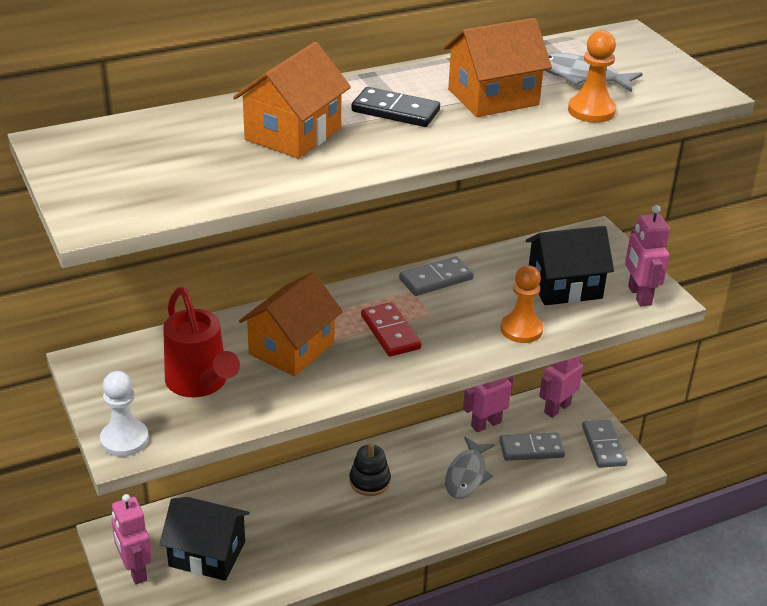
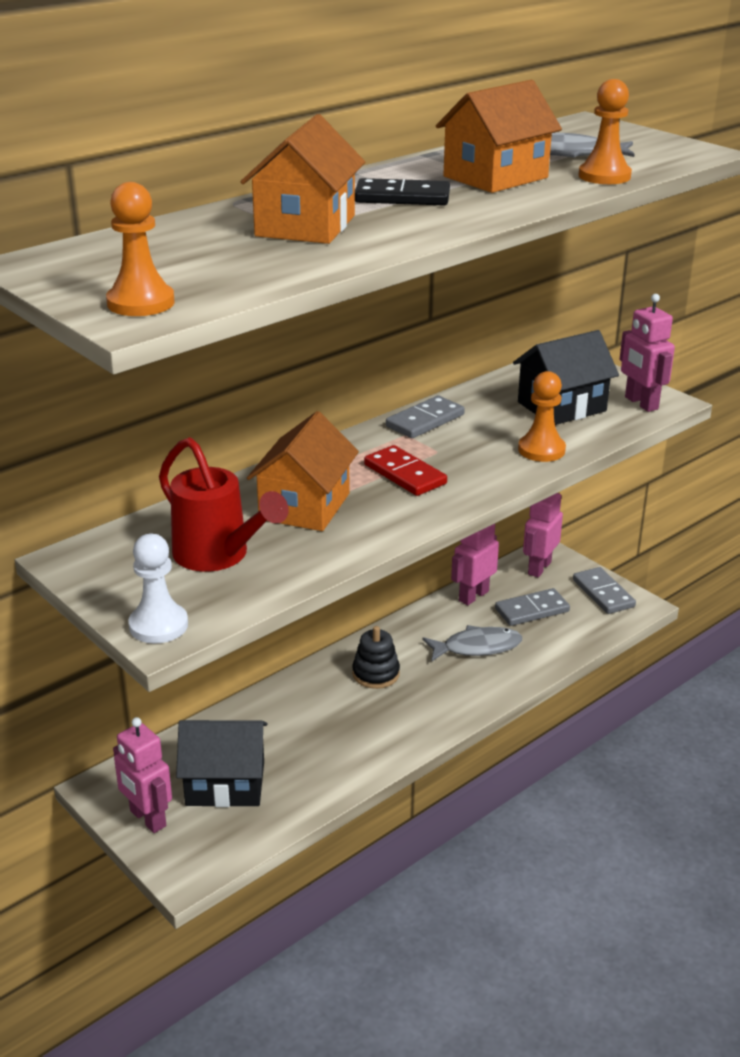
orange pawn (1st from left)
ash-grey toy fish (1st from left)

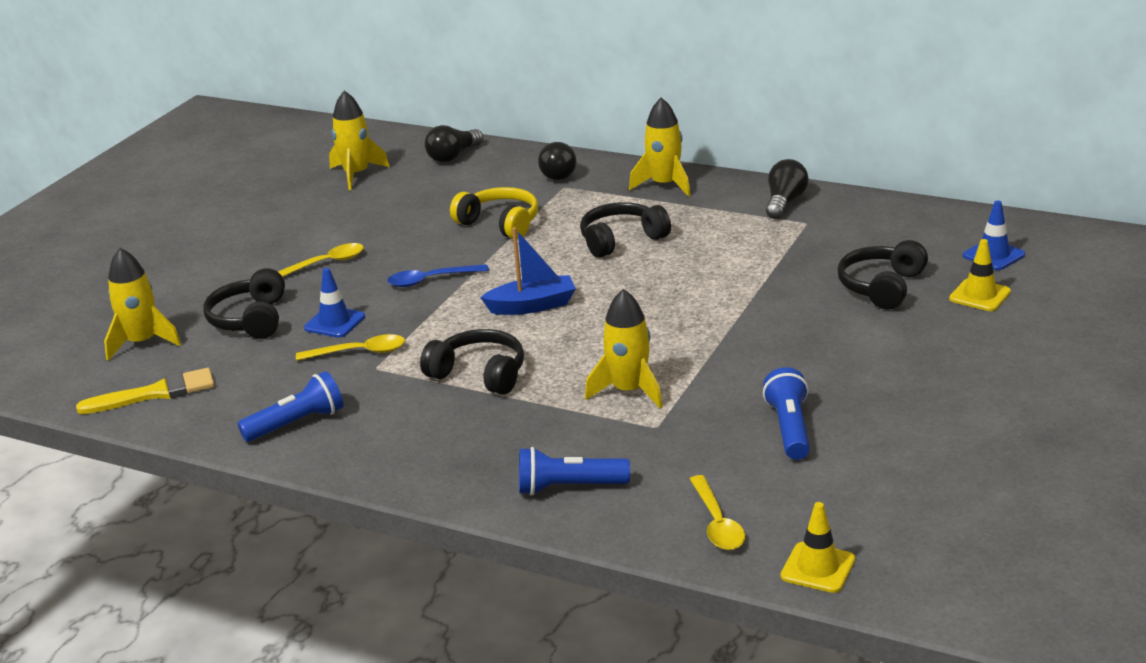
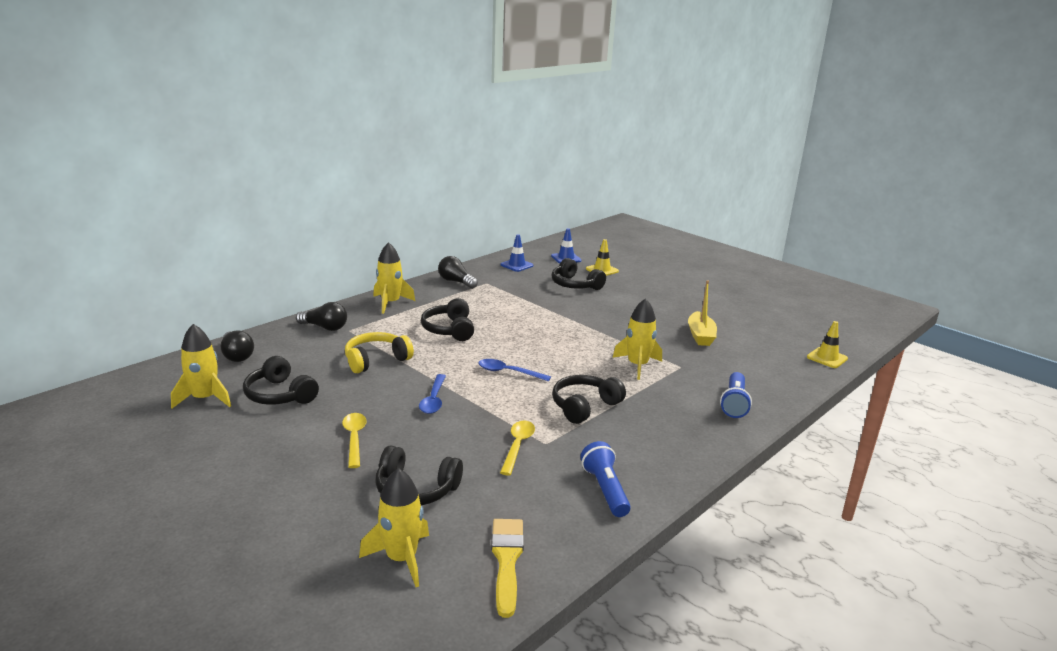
ebony headphones (1st from left)
cobalt spoon (2nd from left)
cobalt safety cone (1st from left)
bright yellow boat
bright yellow spoon (3rd from left in the first image)

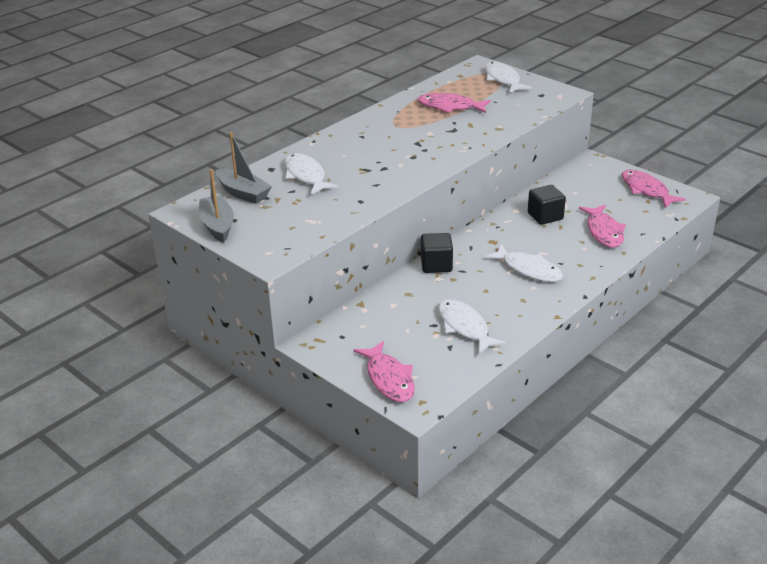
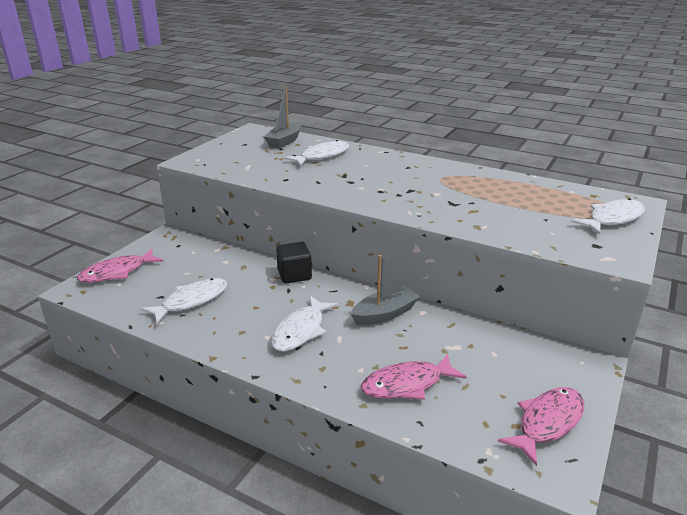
ash-grey boat (2nd from left)
rose-pink toy fish (2nd from left in the first image)
ebony cube (2nd from left in the first image)

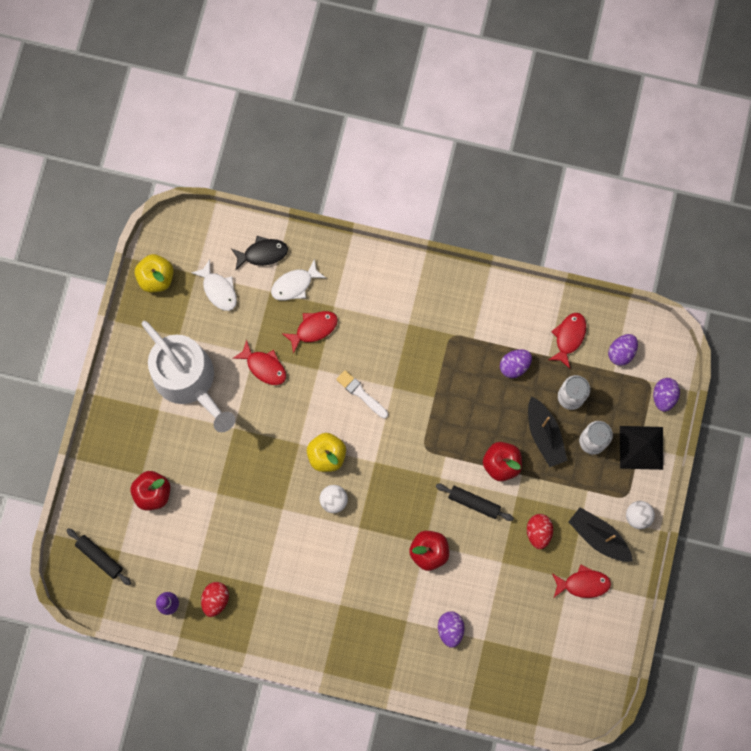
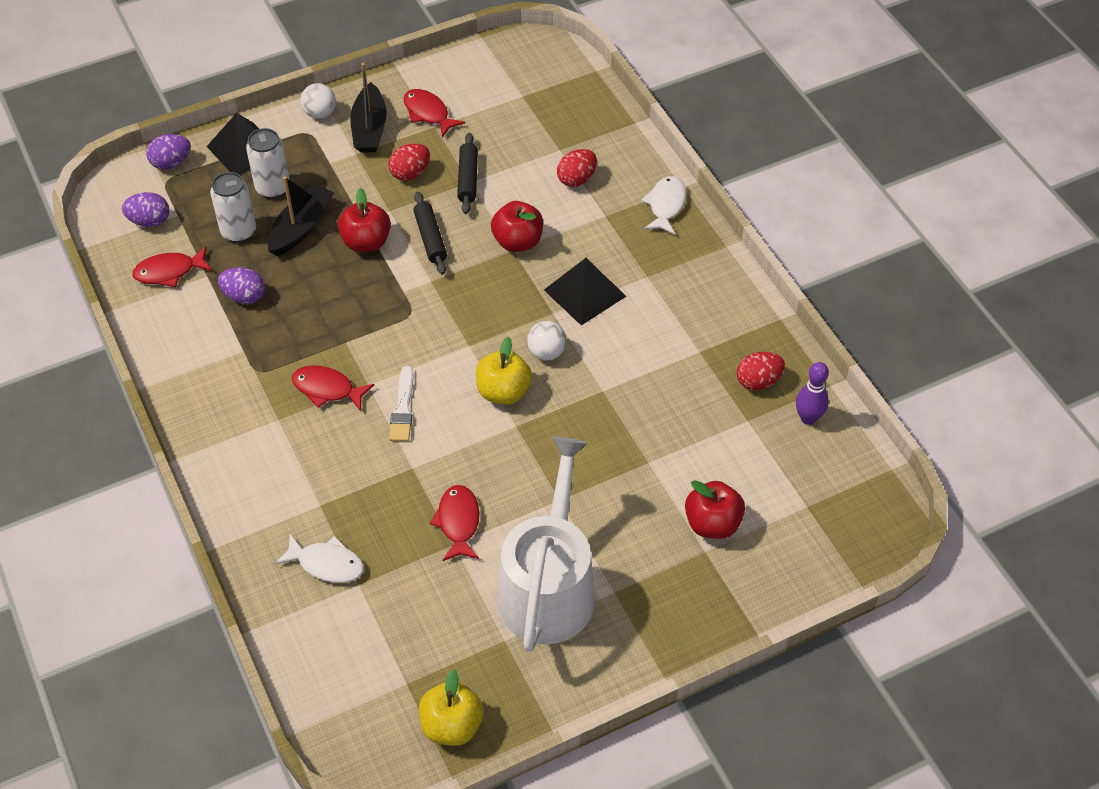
red toy fish (2nd from left)
ebony rolling pin (2nd from left)
ebony pyramid (2nd from left)
red egg shape (2nd from left)
snow-white toy fish (2nd from left)
ebony toy fish

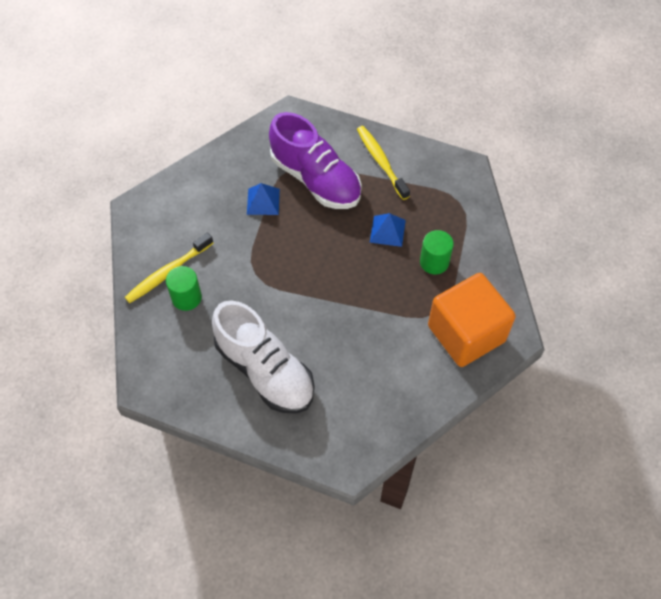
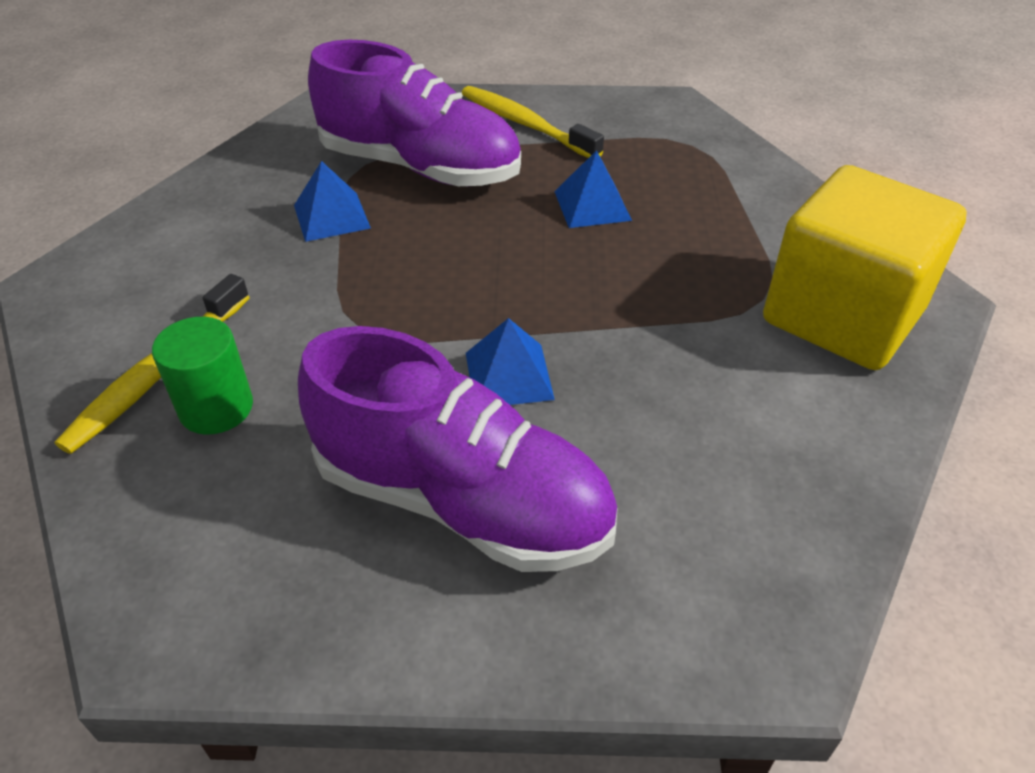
purple lace-up shoe (2nd from left)
cobalt pyramid (2nd from left)
bright yellow cube
leaf-green solid cylinder (2nd from left in the first image)

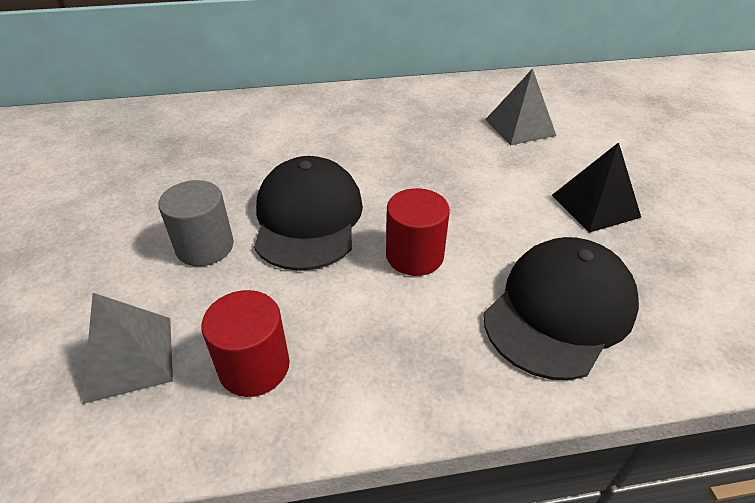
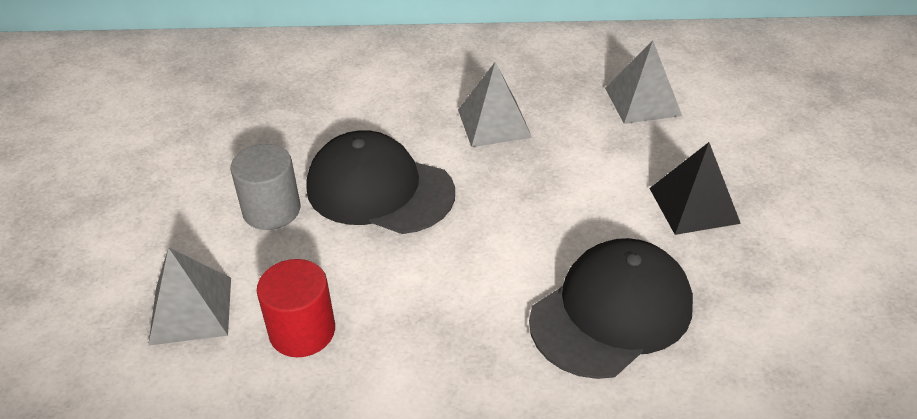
ebony cap (1st from left)
ash-grey pyramid (2nd from left)
red solid cylinder (2nd from left in the first image)

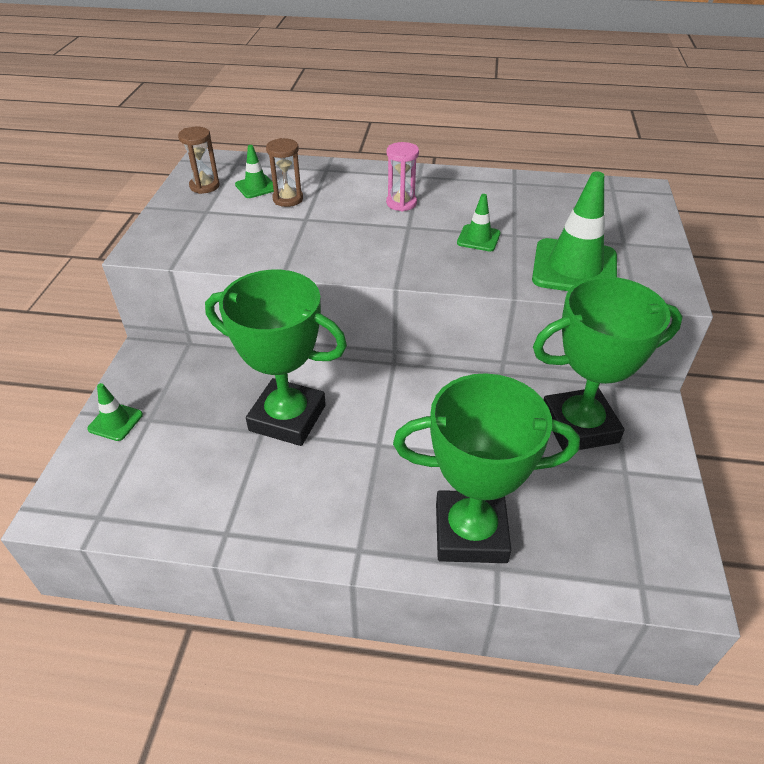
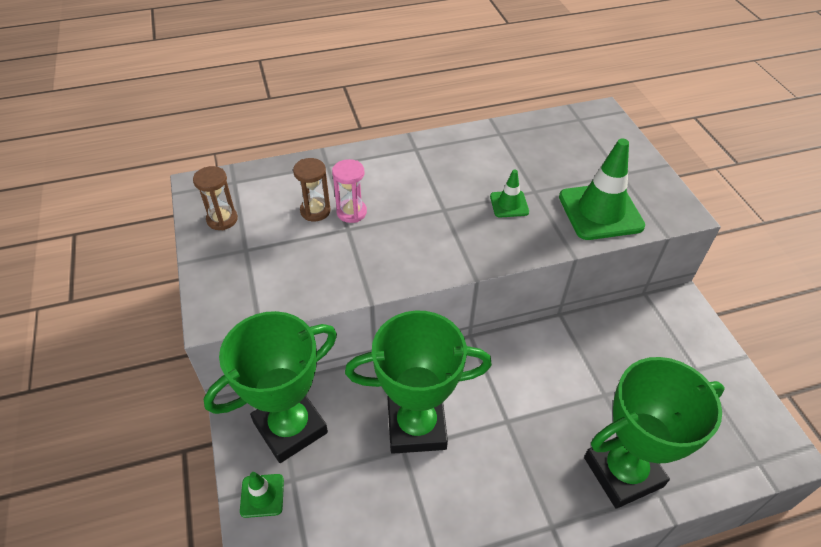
leaf-green trophy (1st from left)
rose-pink sand timer
leaf-green safety cone (2nd from left in the first image)

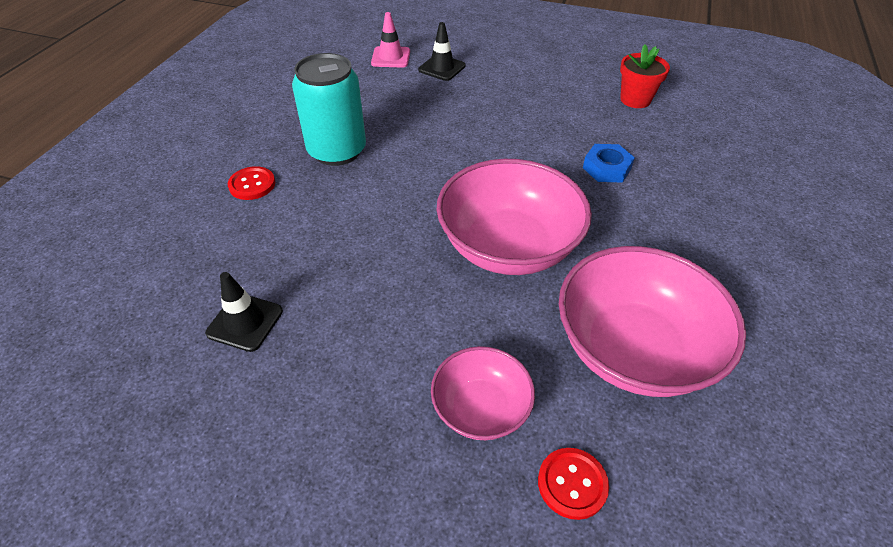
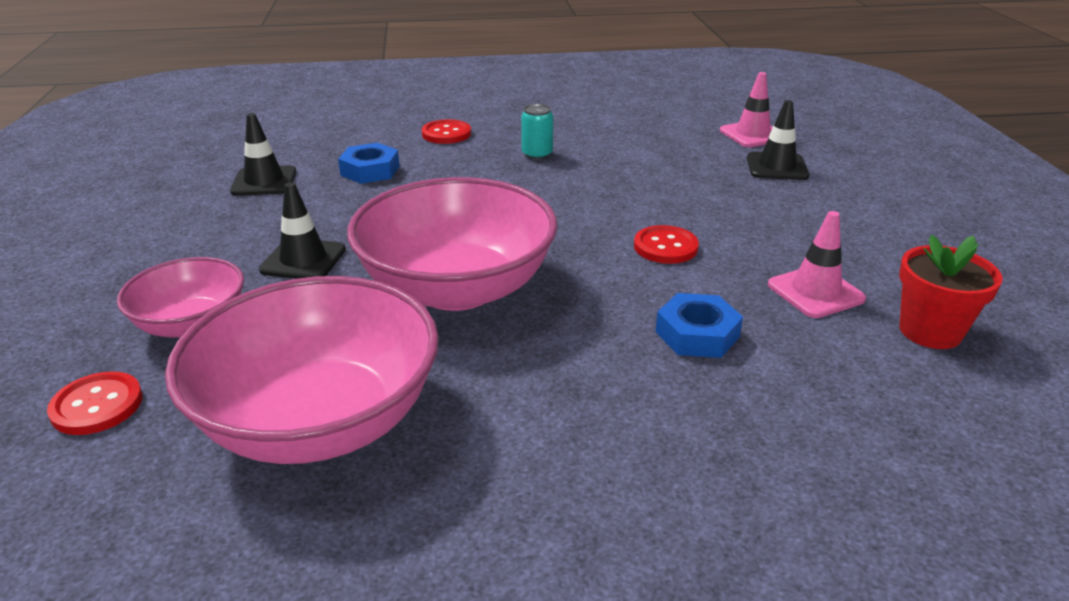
ebony safety cone (2nd from left)
cobalt hexagon nut (1st from left)
teal soda can
red button (3rd from left)
rose-pink safety cone (2nd from left)

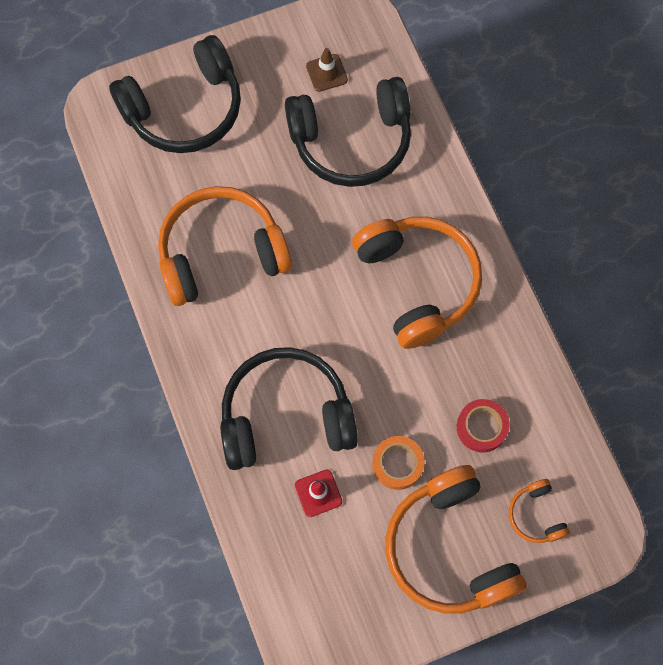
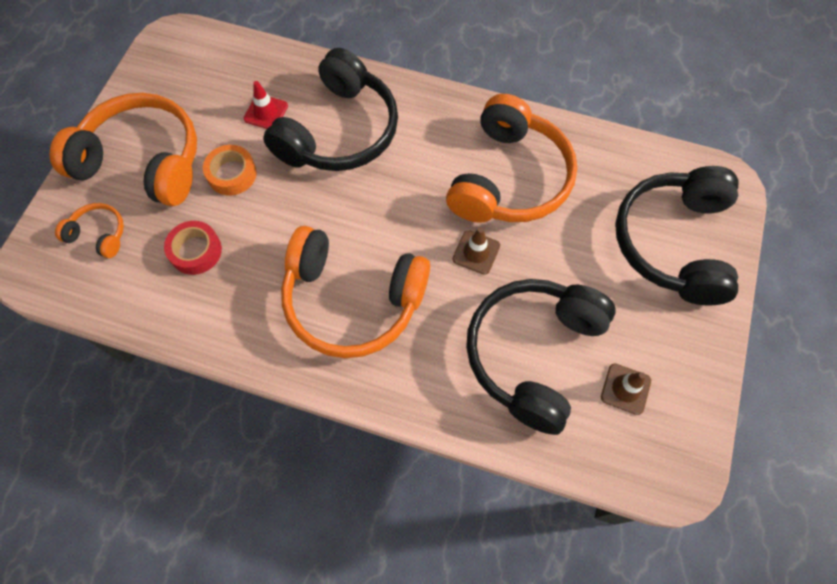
dark brown safety cone (1st from left)

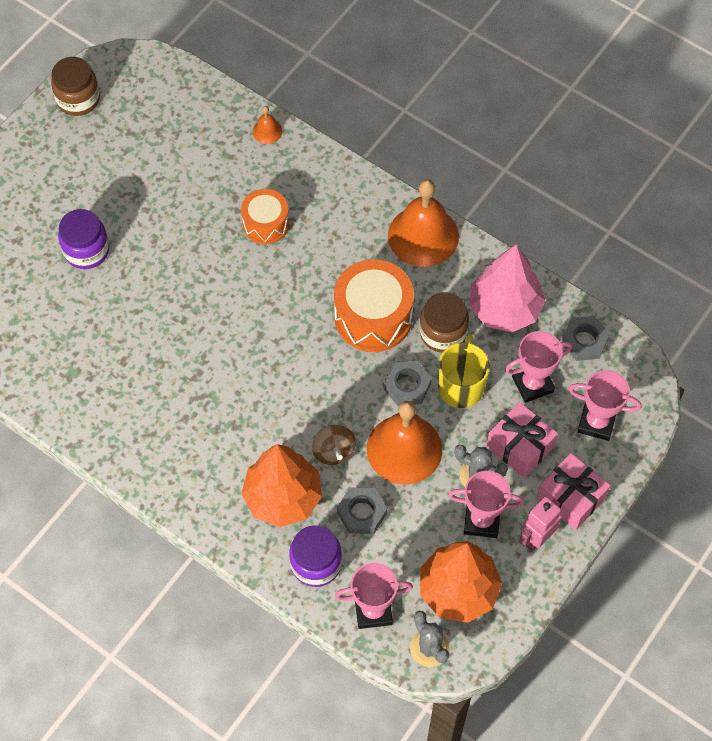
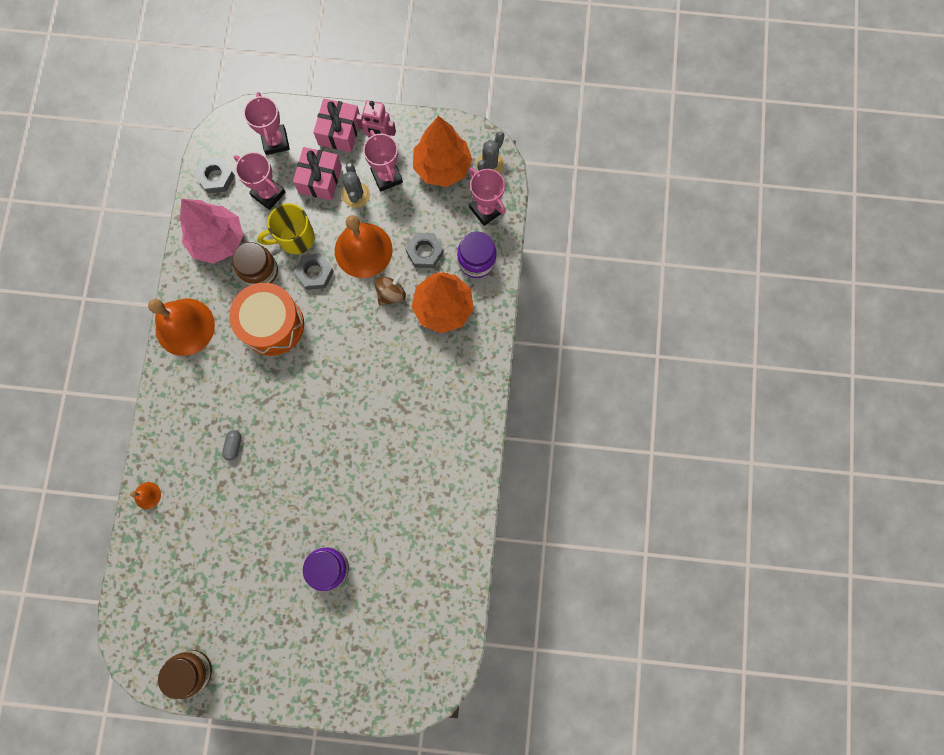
ash-grey pill shape

